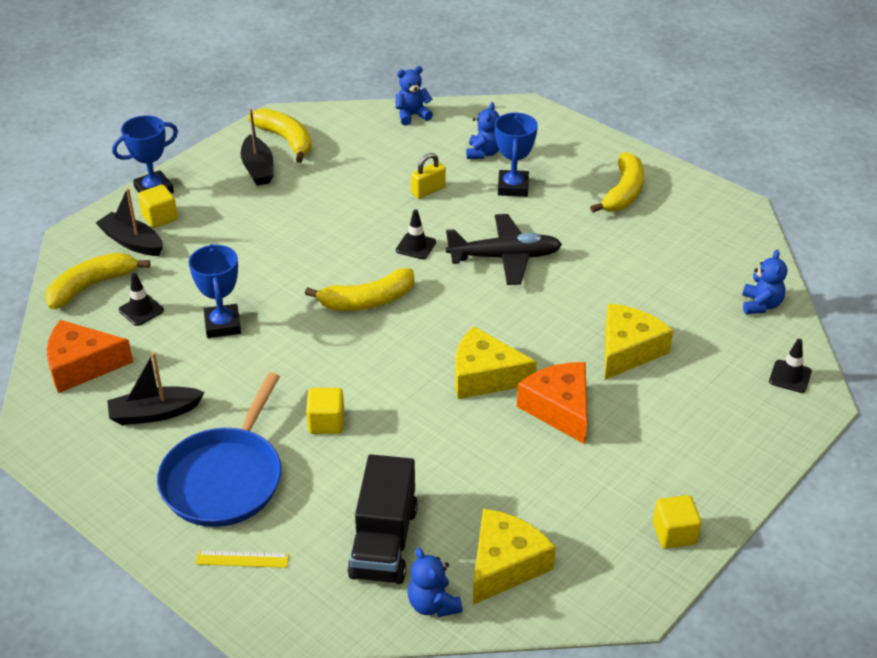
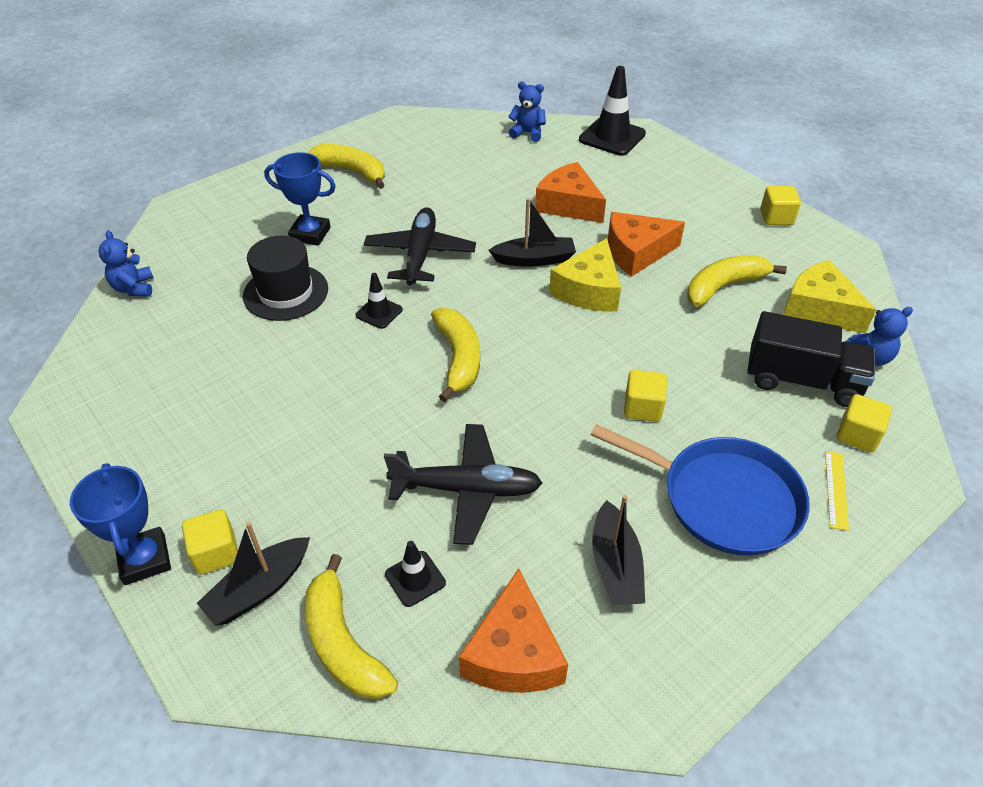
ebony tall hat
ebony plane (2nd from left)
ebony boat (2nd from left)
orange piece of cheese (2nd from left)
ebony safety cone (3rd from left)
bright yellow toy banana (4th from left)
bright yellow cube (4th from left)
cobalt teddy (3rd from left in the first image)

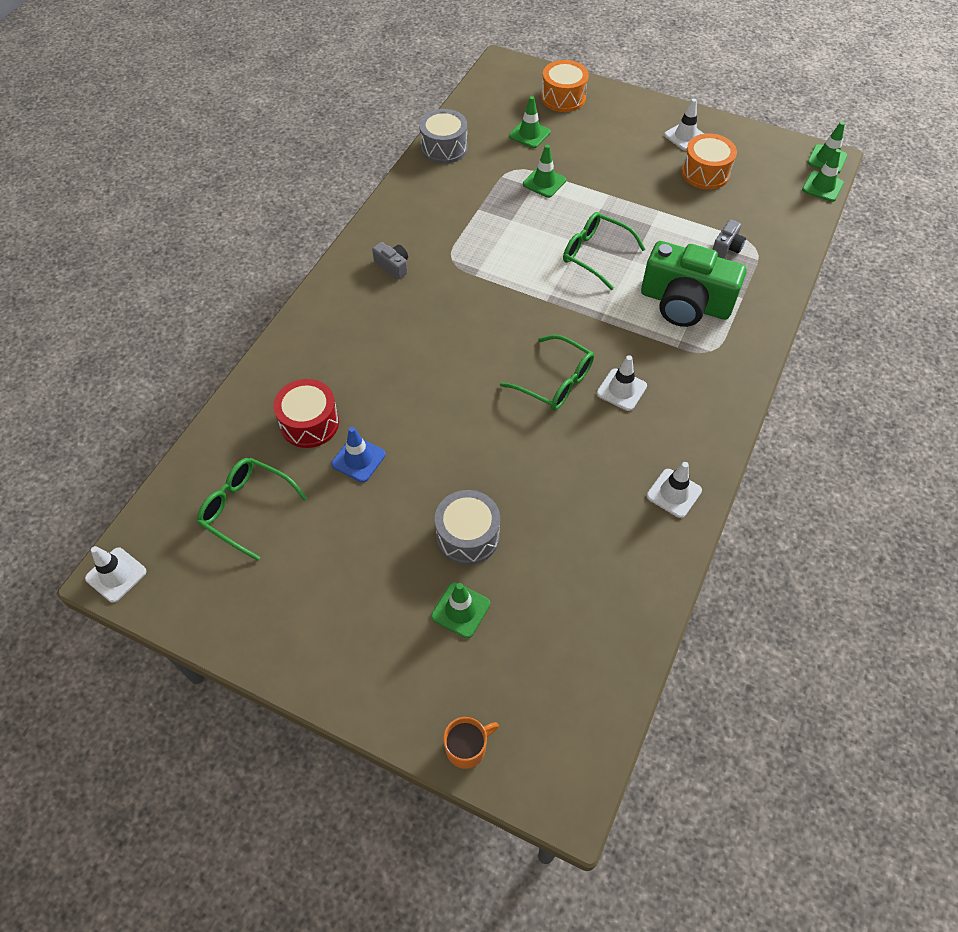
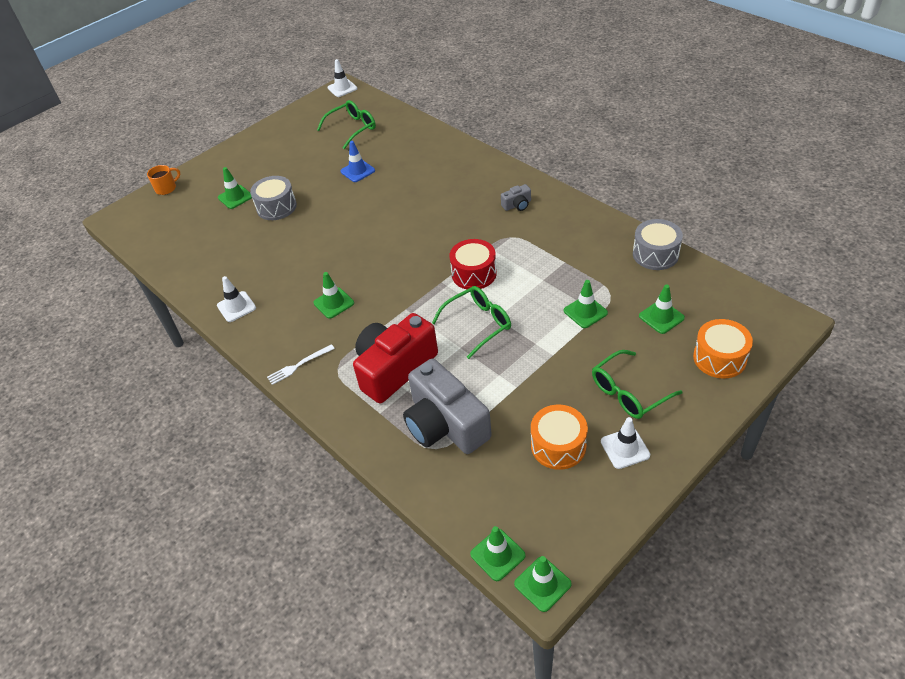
orange tea mug
snow-white fork
leaf-green safety cone (2nd from left)
red photo camera
ash-grey photo camera (1st from left)
red drum
leaf-green glasses (3rd from left)

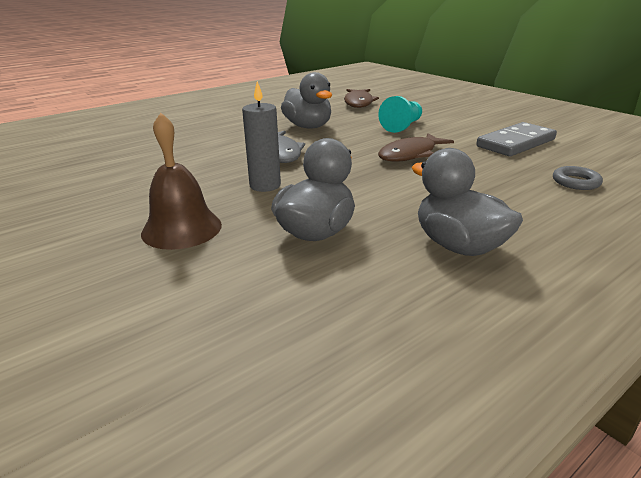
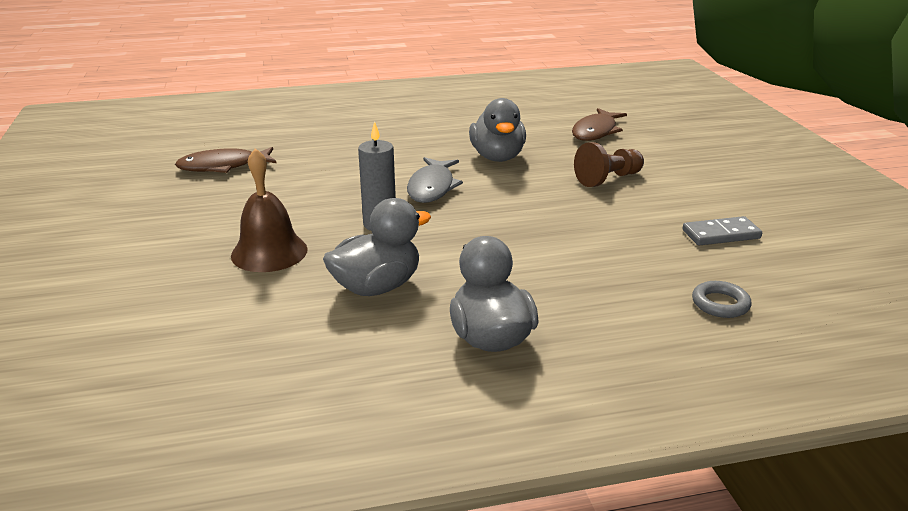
dark brown toy fish (1st from left)
dark brown pawn
ash-grey domino tile

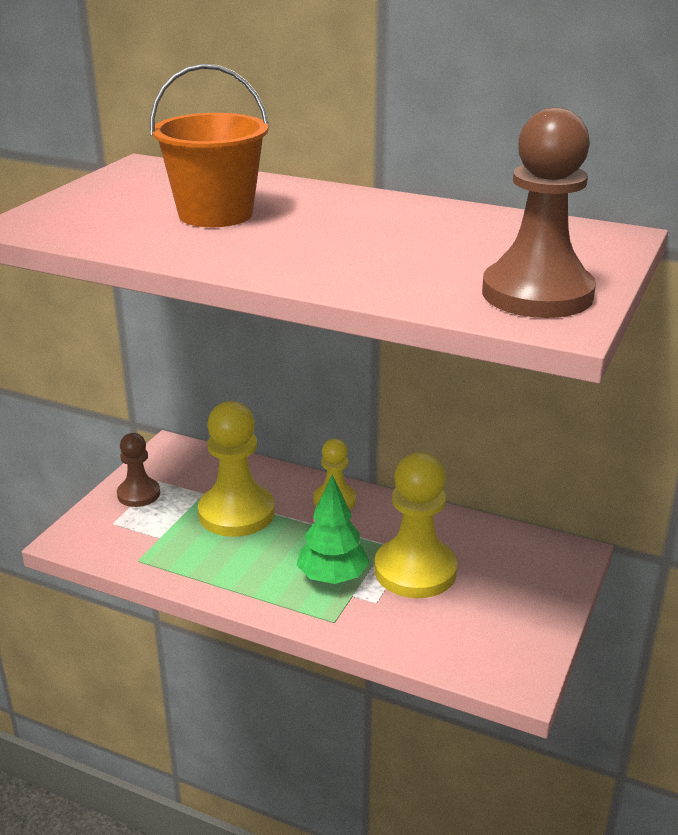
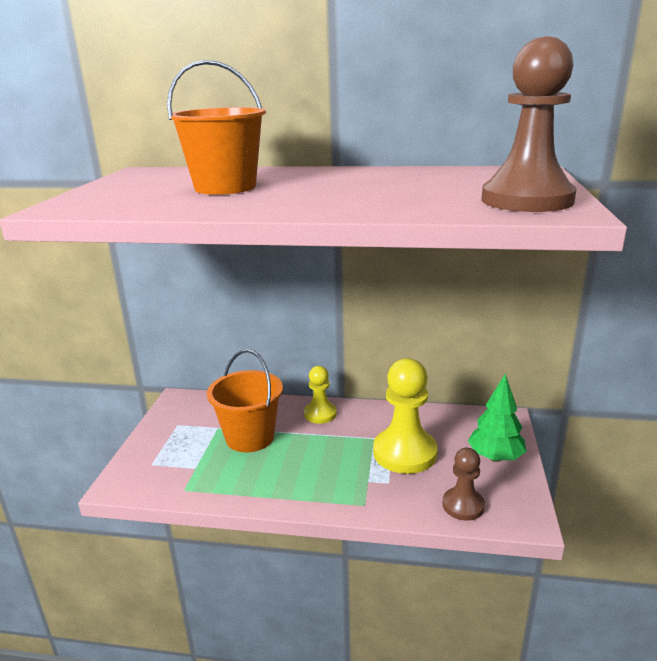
orange bucket (2nd from left)
dark brown pawn (1st from left)
leaf-green tree

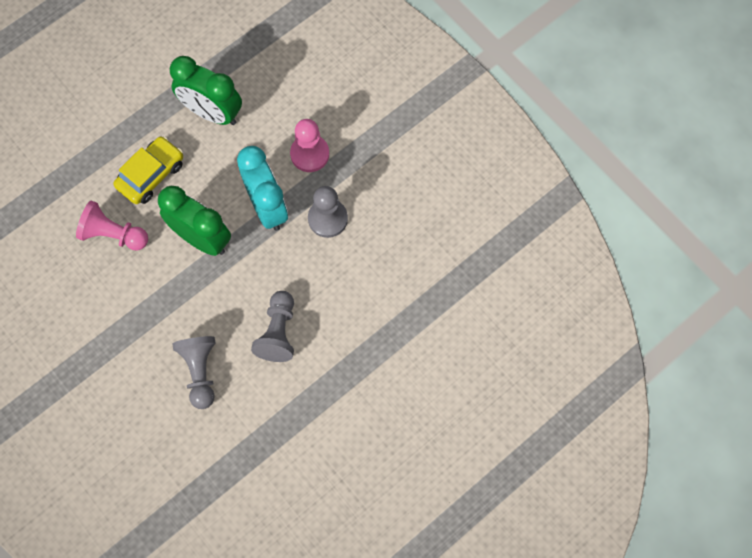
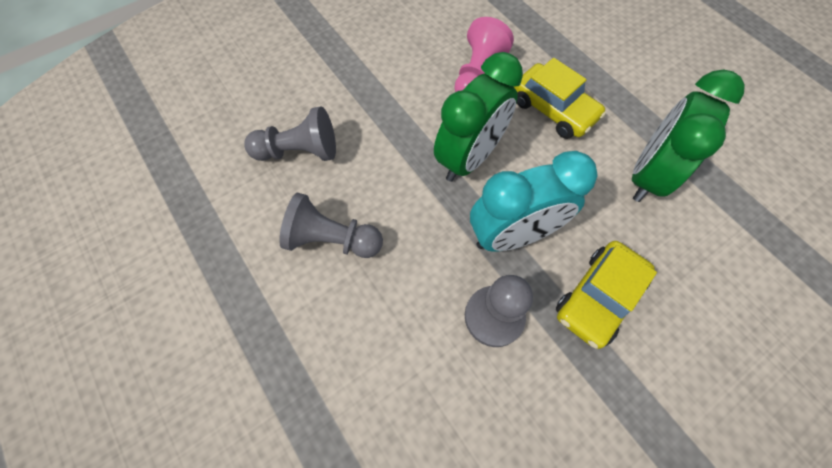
bright yellow toy car (2nd from left)

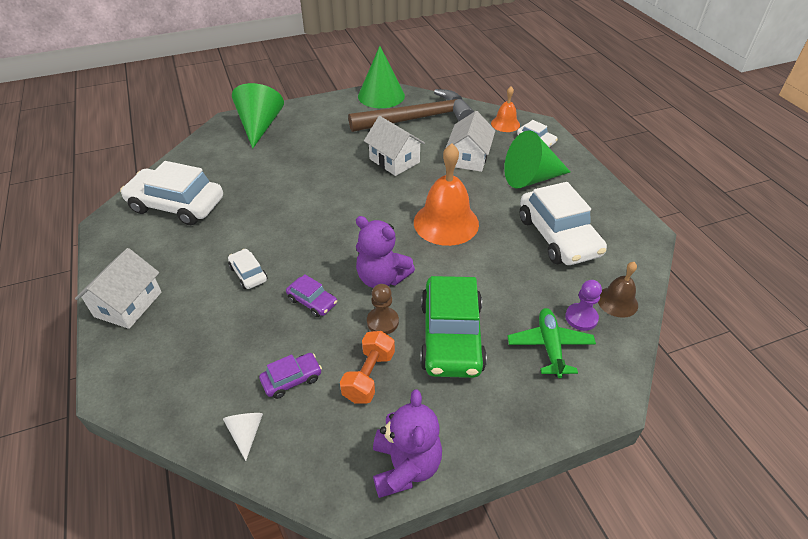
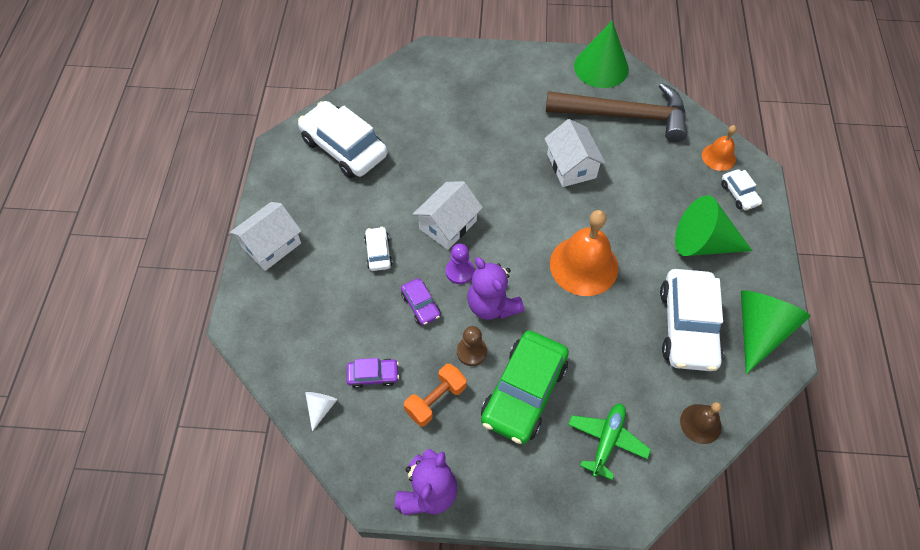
snow-white house (2nd from left)
purple pawn
leaf-green cone (3rd from left)

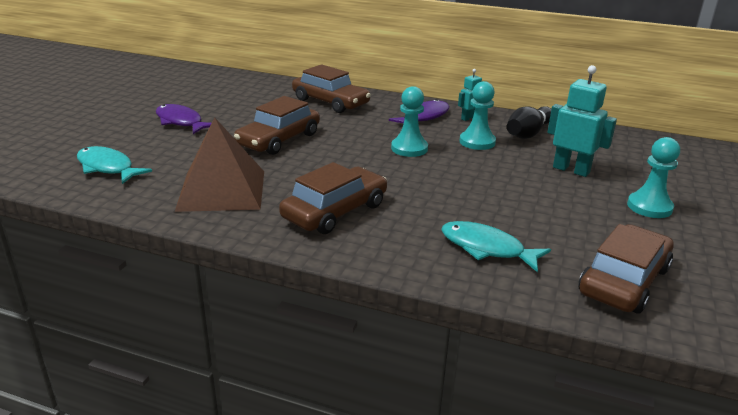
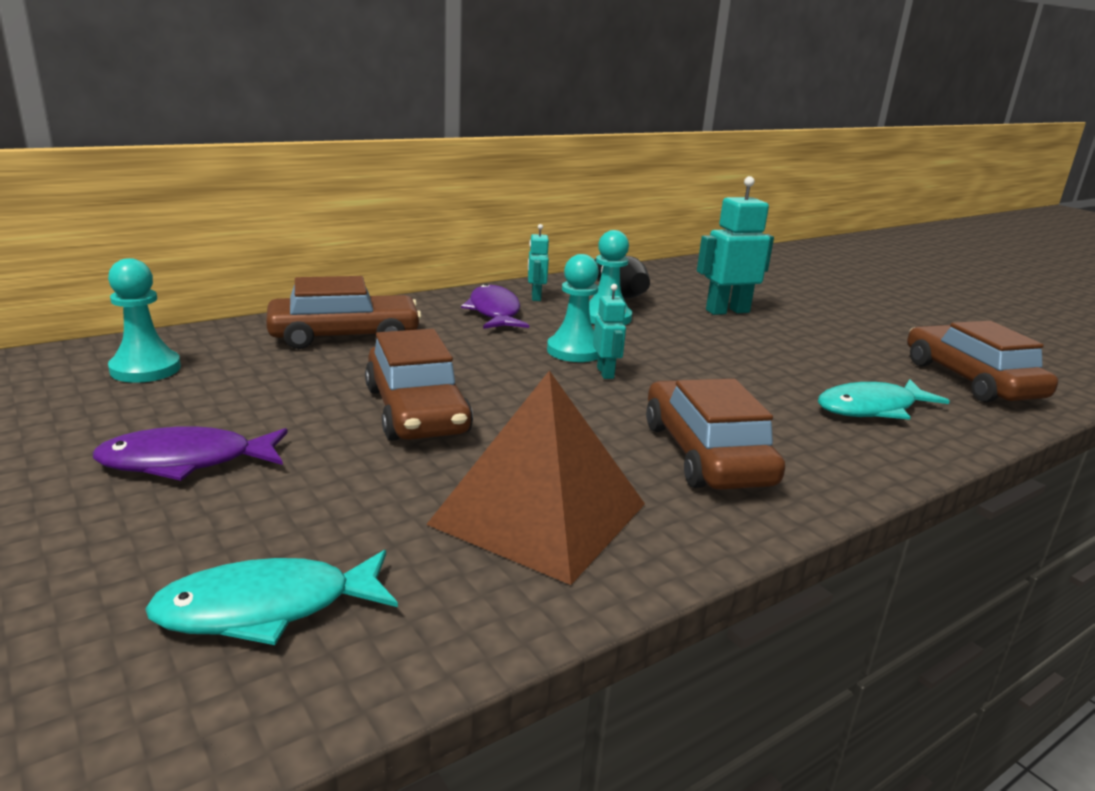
teal pawn (1st from left)
teal robot (2nd from left)

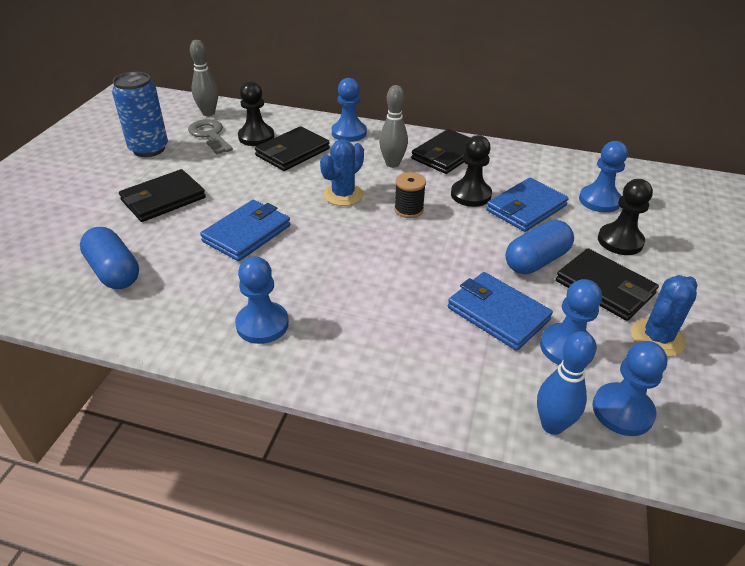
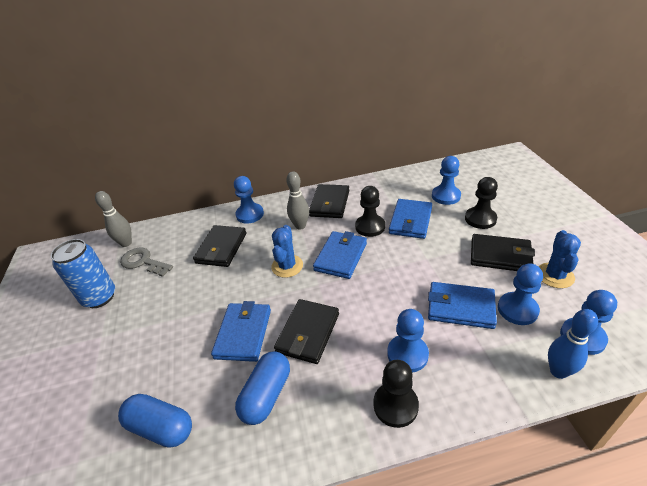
cobalt pill shape (2nd from left)
ebony billfold (2nd from left)
cobalt billfold (2nd from left)
ebony pawn (2nd from left)
cobalt pawn (2nd from left)

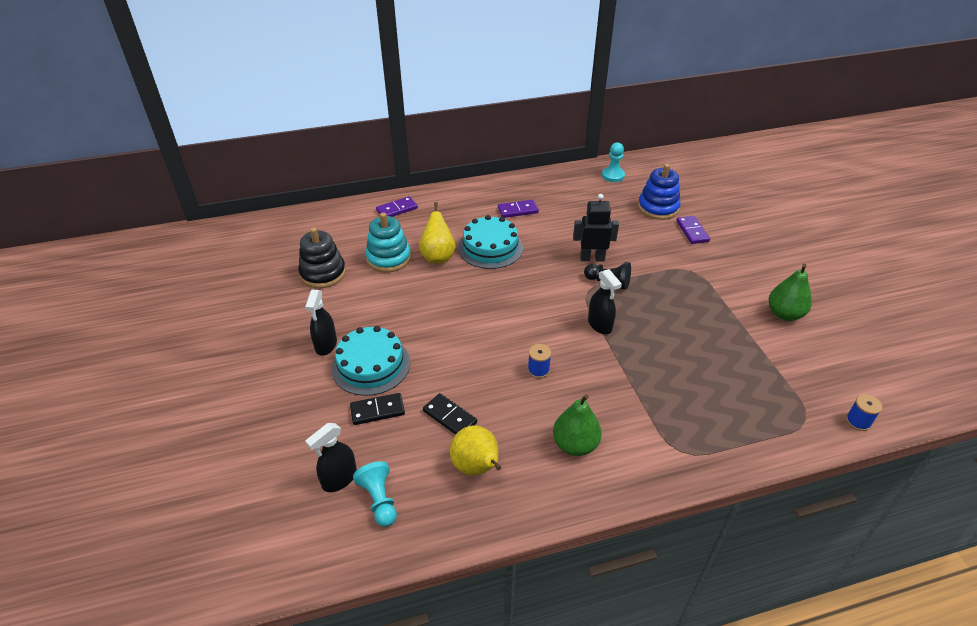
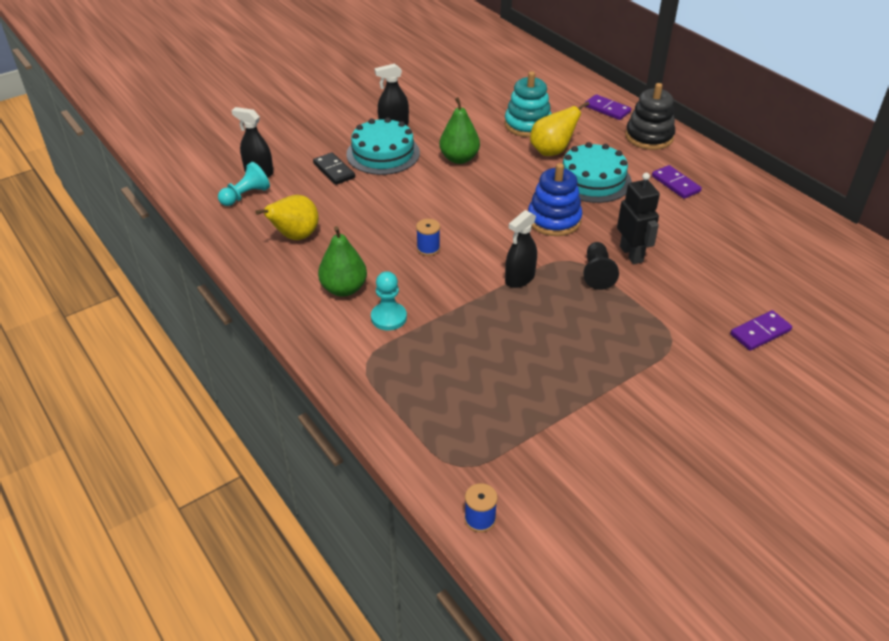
teal pawn (2nd from left)
leaf-green toy pear (2nd from left)
cobalt stacking toy
ebony stacking toy
ebony domino tile (2nd from left in the first image)

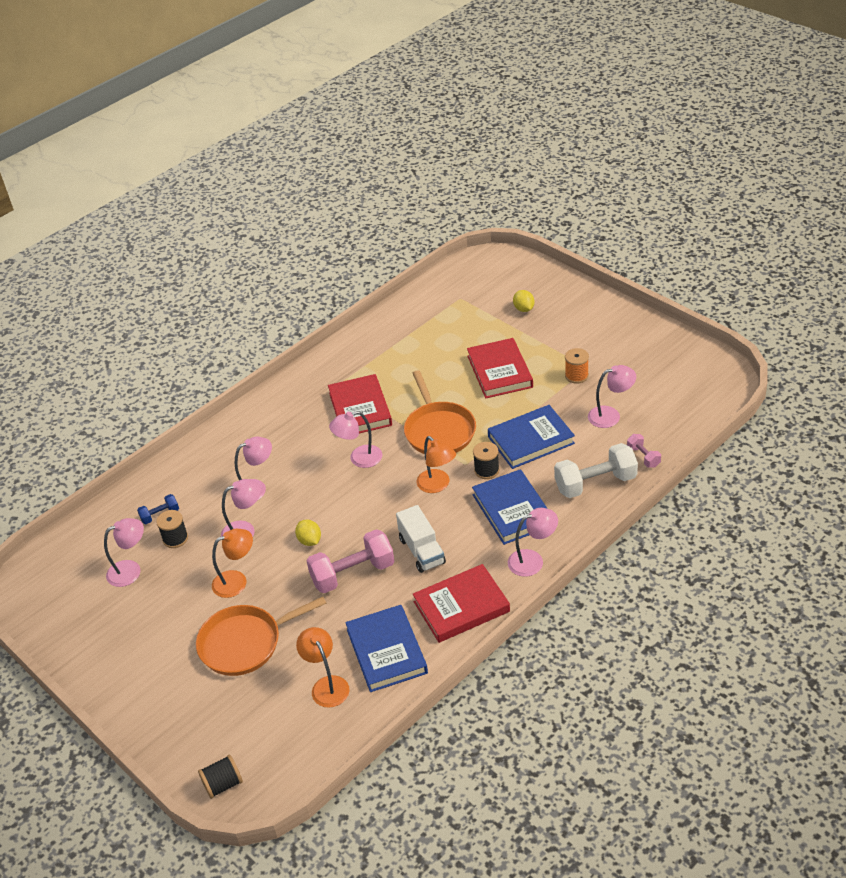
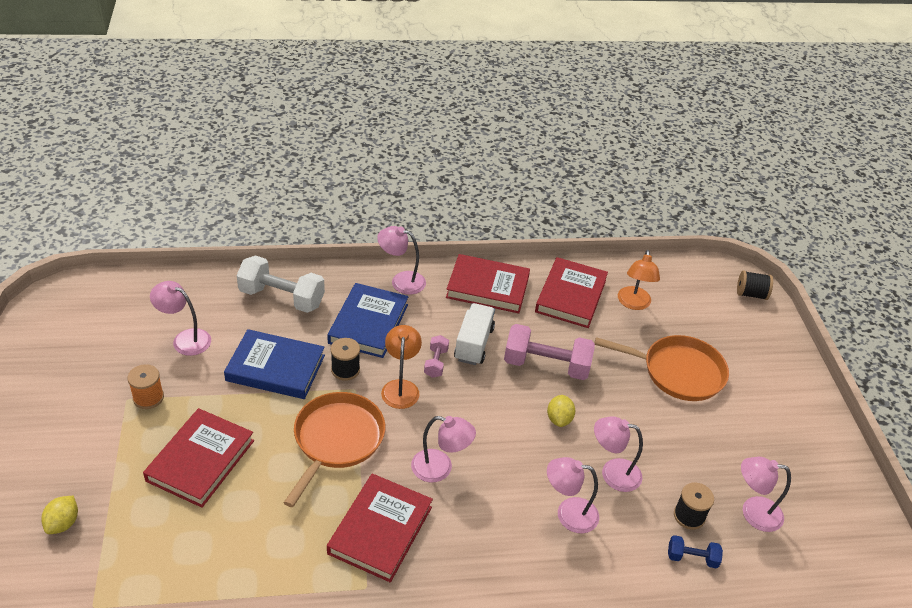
rose-pink dumbbell (1st from left)
red hardcover (4th from left)
orange reading lamp (1st from left in the first image)

